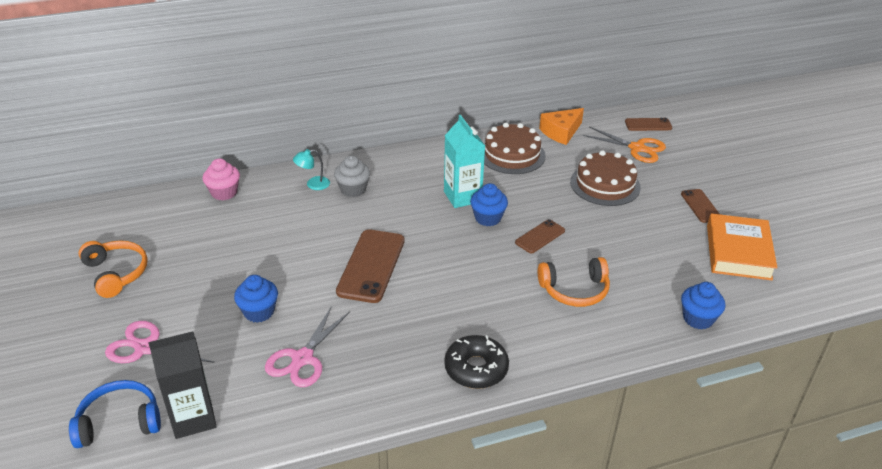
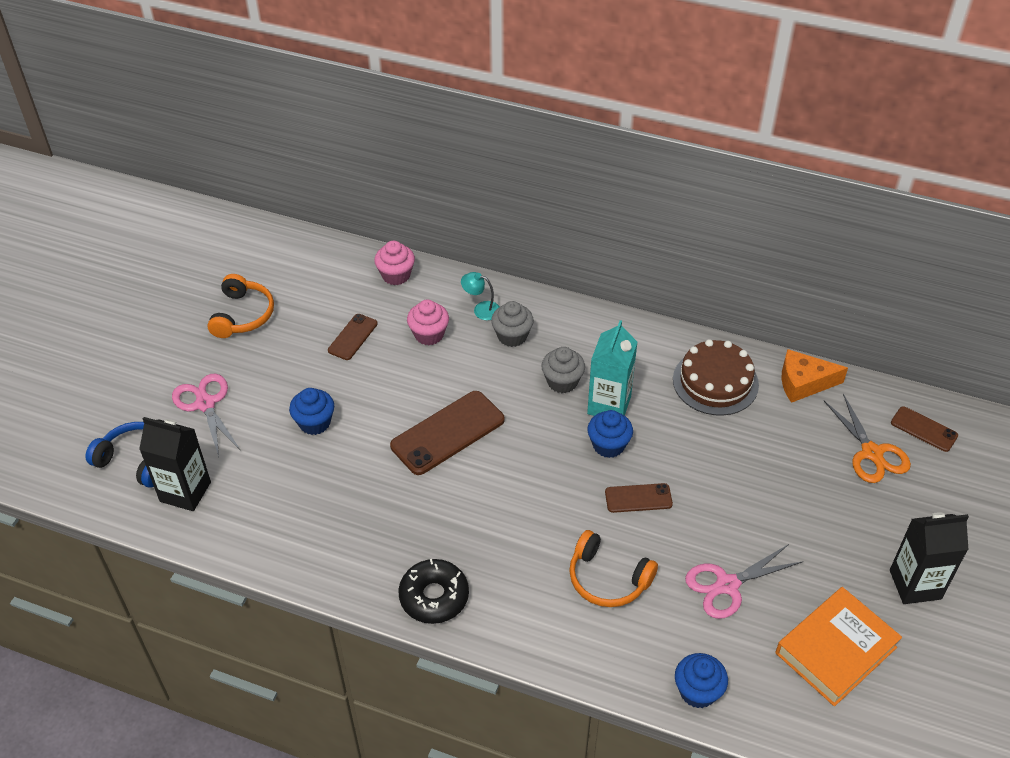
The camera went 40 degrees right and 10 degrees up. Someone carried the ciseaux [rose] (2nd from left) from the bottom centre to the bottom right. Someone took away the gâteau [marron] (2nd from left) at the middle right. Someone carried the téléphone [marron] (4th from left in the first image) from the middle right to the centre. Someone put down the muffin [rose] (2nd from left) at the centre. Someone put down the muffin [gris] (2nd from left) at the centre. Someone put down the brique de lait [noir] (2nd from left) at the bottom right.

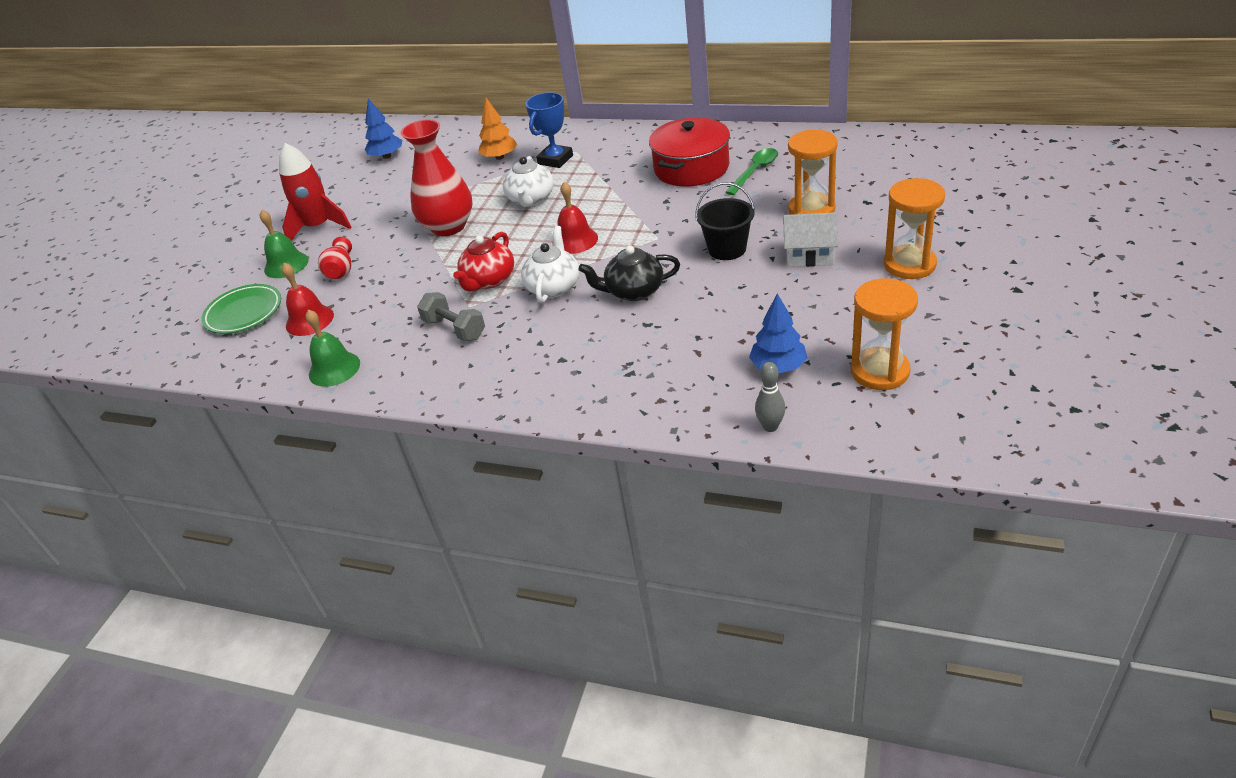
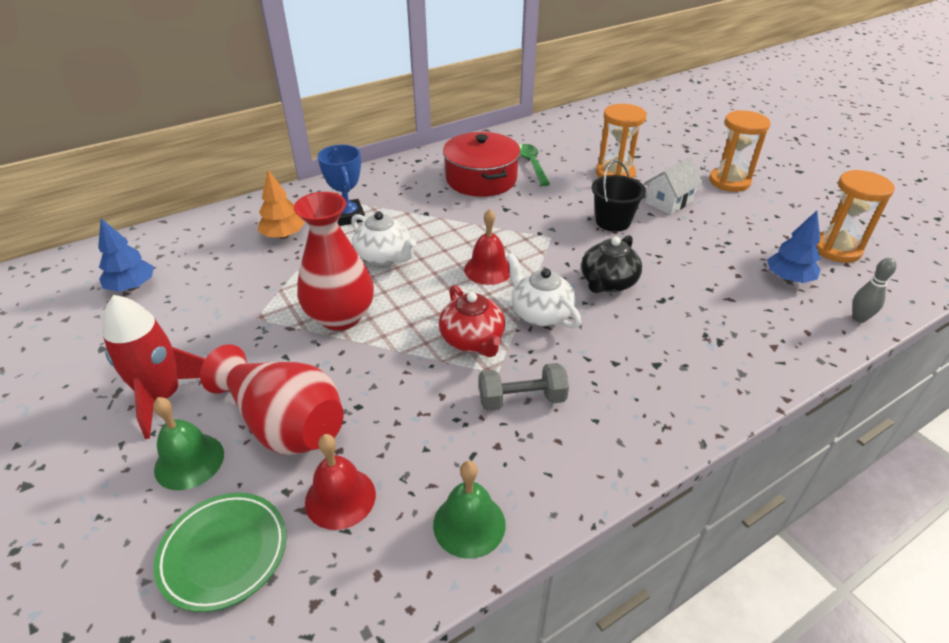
The camera went 55 degrees left and 0 degrees up. Someone scaled the vase [rouge] (1st from left) at the top left by 1.96.

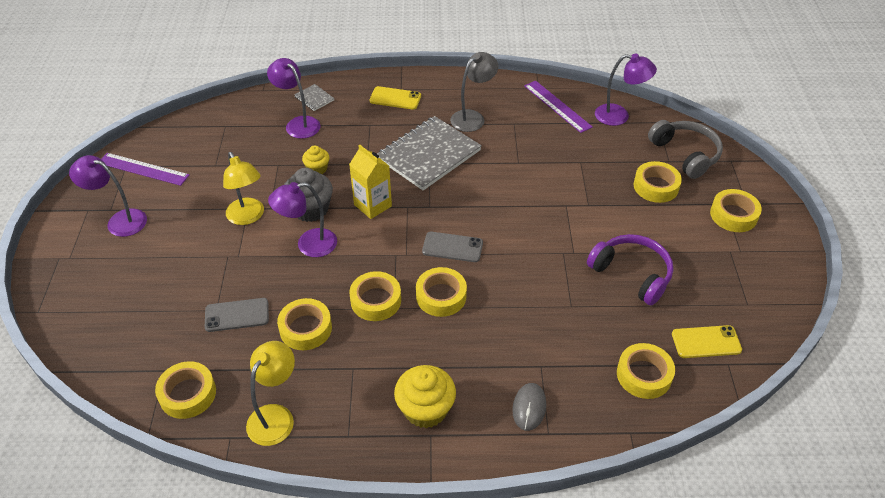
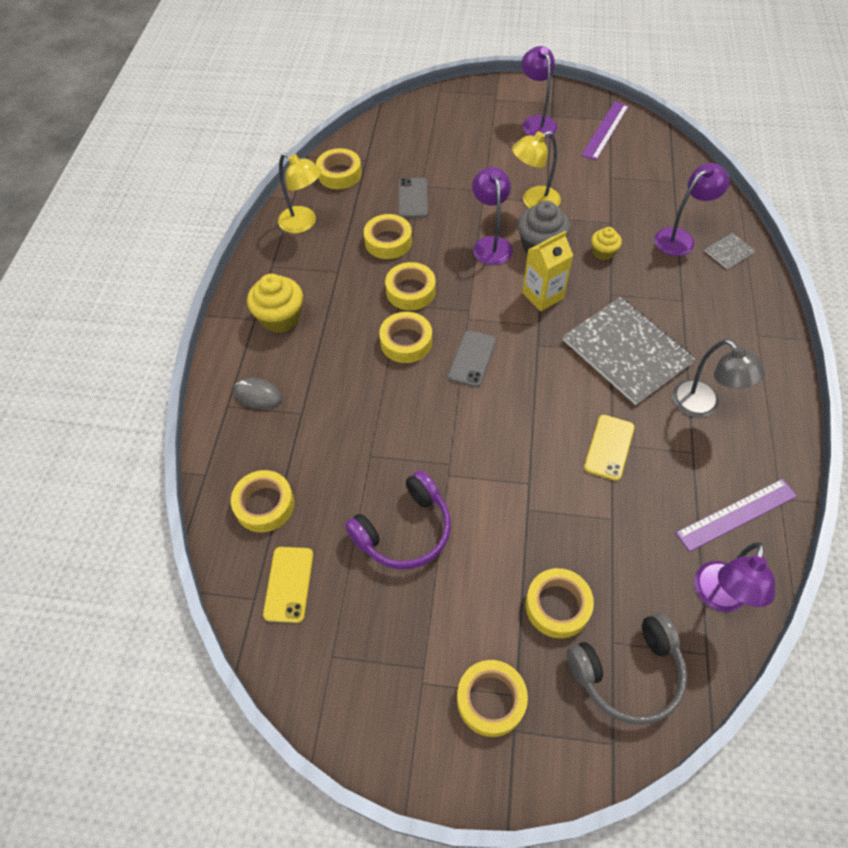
The camera went 100 degrees right and 10 degrees up. Someone rotated the lampe [violet] (1st from left in the first image) at the middle left by 45 degrees counterclockwise. Someone carried the téléphone [jaune] (1st from left in the first image) from the top centre to the middle right.

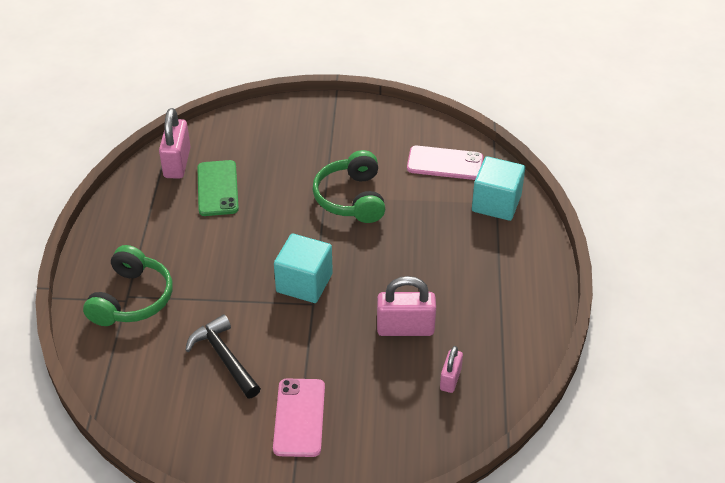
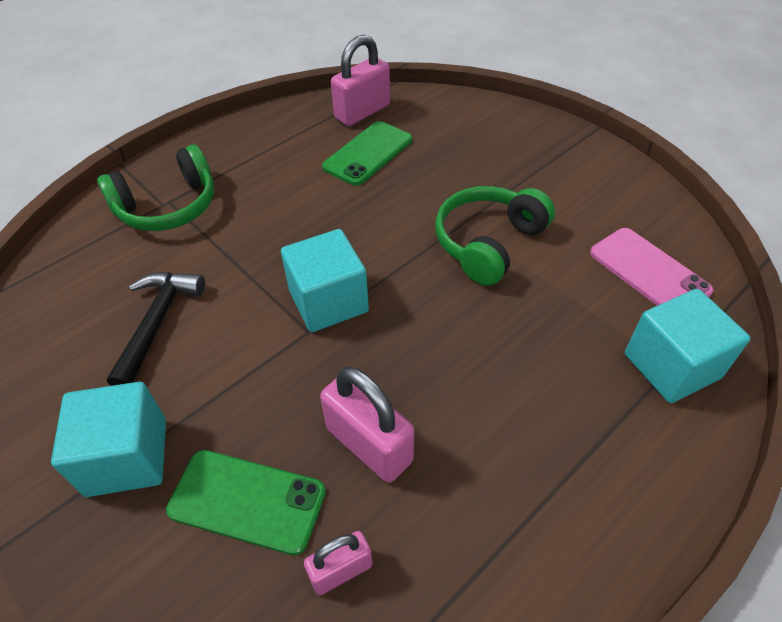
The camera went 45 degrees right and 5 degrees up. Someone swapped the téléphone [rose] (1st from left) at the bottom centre for the cube [turquoise] (1st from left) at the bottom left. Someone put down the téléphone [vert] (1st from left) at the bottom left.

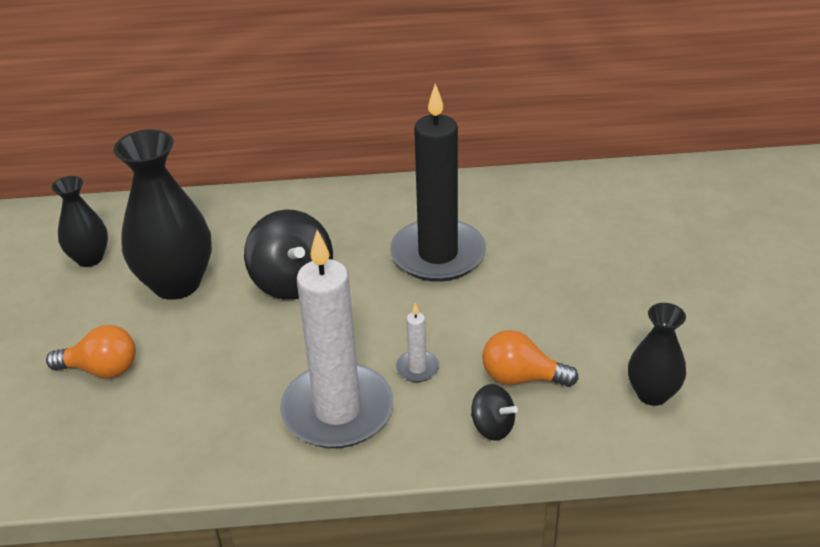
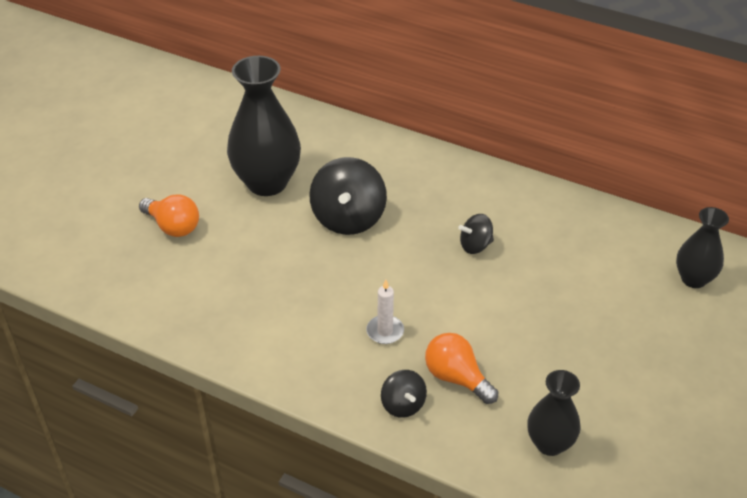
The camera went 30 degrees right and 5 degrees up. Someone carried the vase [noir] (1st from left in the first image) from the middle left to the middle right. Someone took away the bougie [blanc] (1st from left) at the centre. Someone swapped the bougie [noir] at the centre for the toupie [noir] (3rd from left) at the centre.

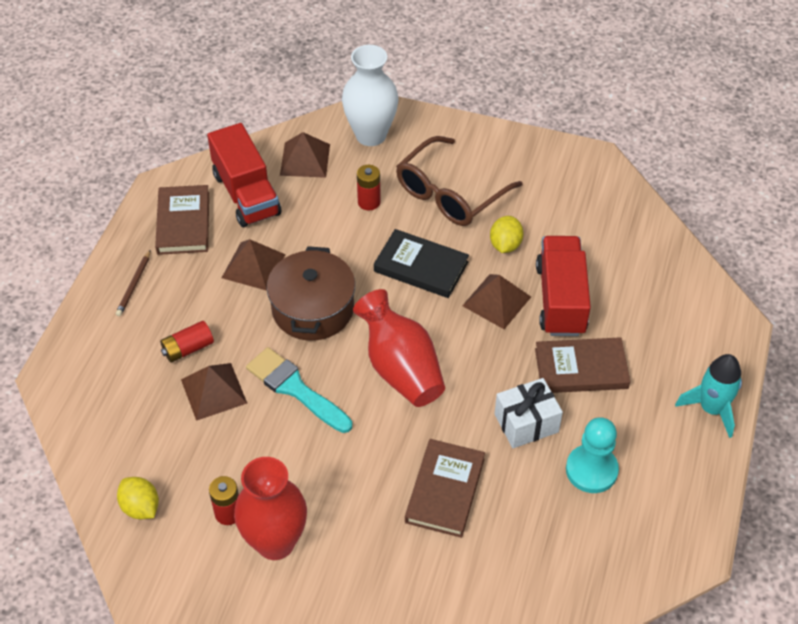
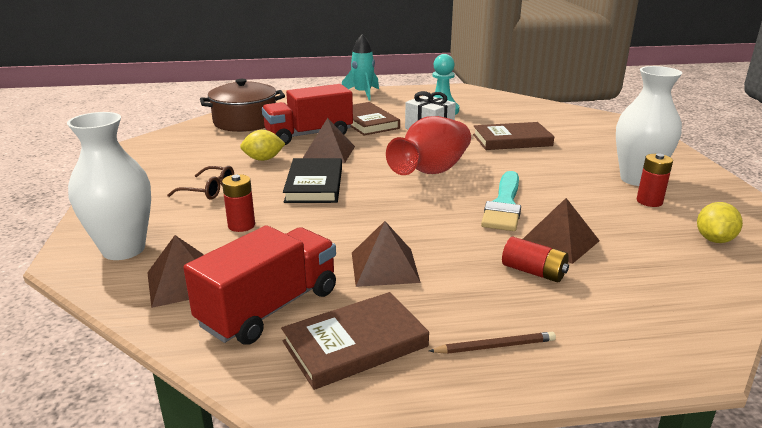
The camera went 115 degrees left and 25 degrees down. Someone repainted the vase [rouge] (1st from left) at the bottom centre, which became the vase [blanc] (2nd from left) at the top right. Someone carried the marmite [marron] from the centre to the top left. Someone scaled the lunettes [marron] at the top centre by 0.51.

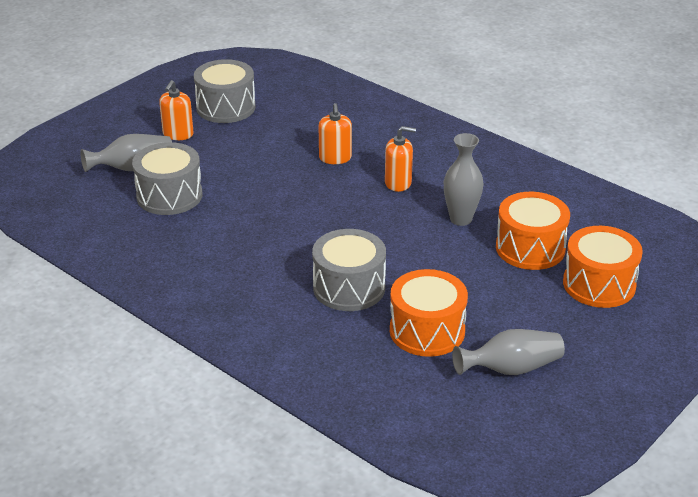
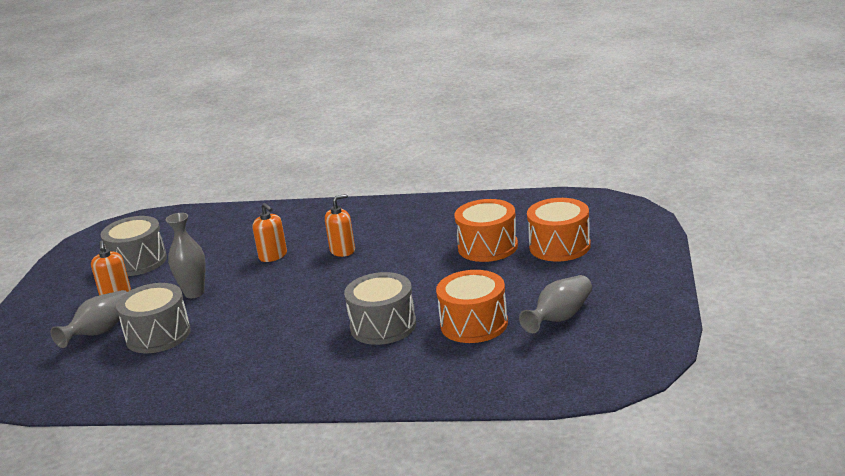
The camera went 30 degrees left and 10 degrees down. Someone carried the vase [gris] (2nd from left) from the centre to the middle left.

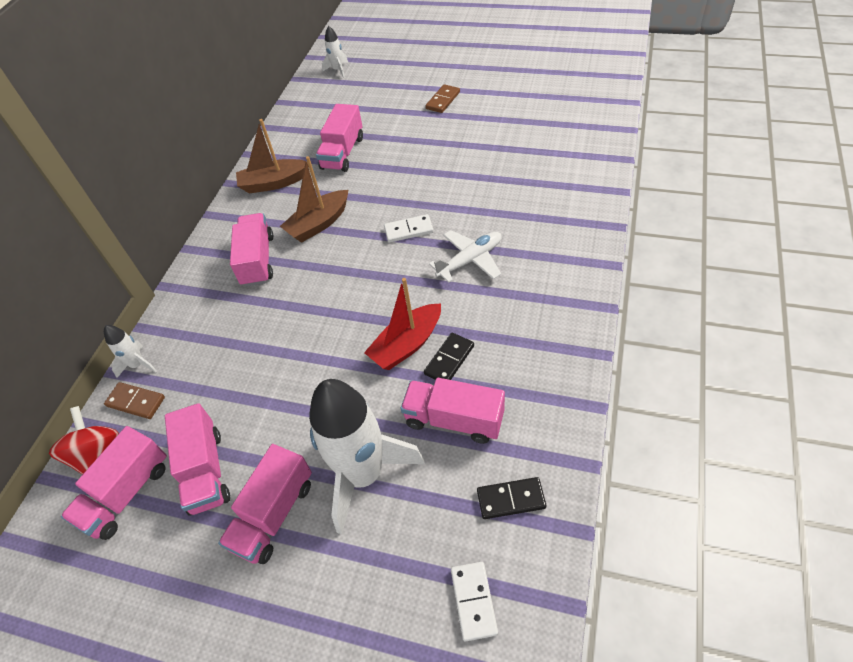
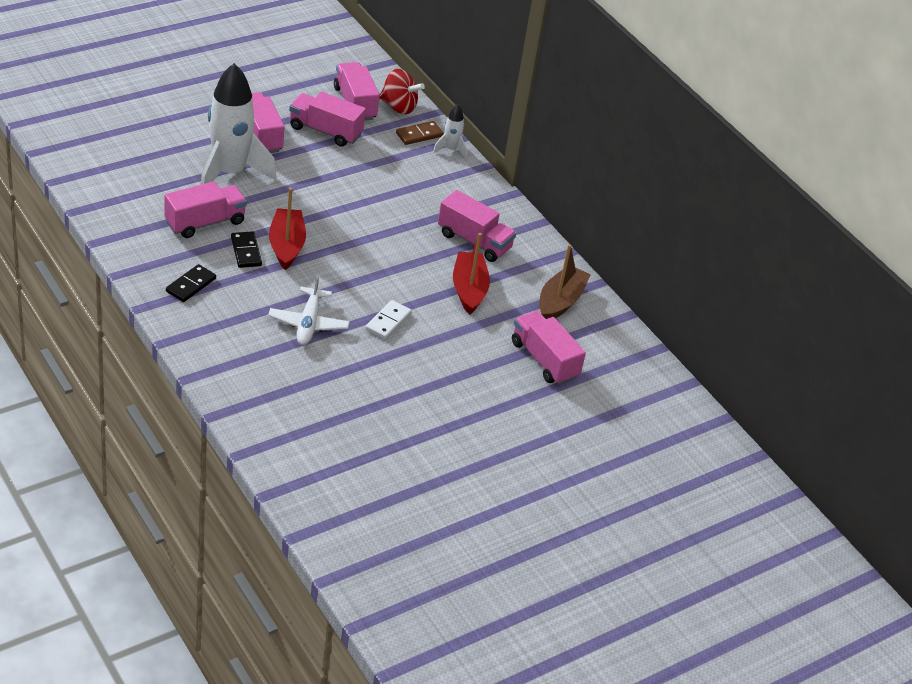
The camera went 120 degrees right and 10 degrees down. Someone repainted the bateau [marron] (2nd from left) at the top centre, which became the bateau [rouge] (2nd from left) at the centre. Someone took away the fusée [blanc] (2nd from left) at the top centre. Someone took away the domino [marron] (2nd from left) at the top centre. Someone took away the domino [blanc] (2nd from left) at the bottom centre. Someone carried the domino [noir] (2nd from left in the first image) from the bottom centre to the middle left.

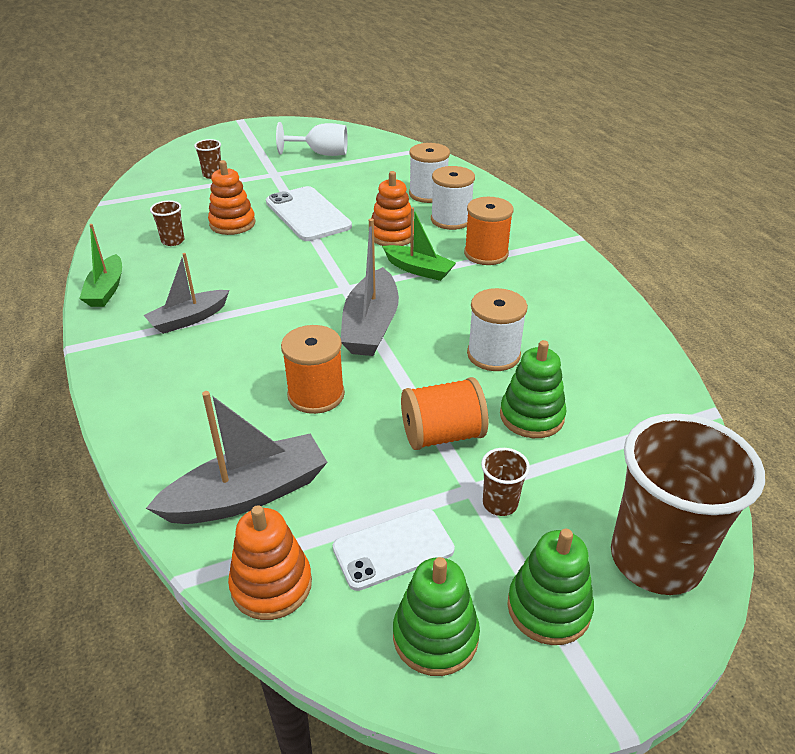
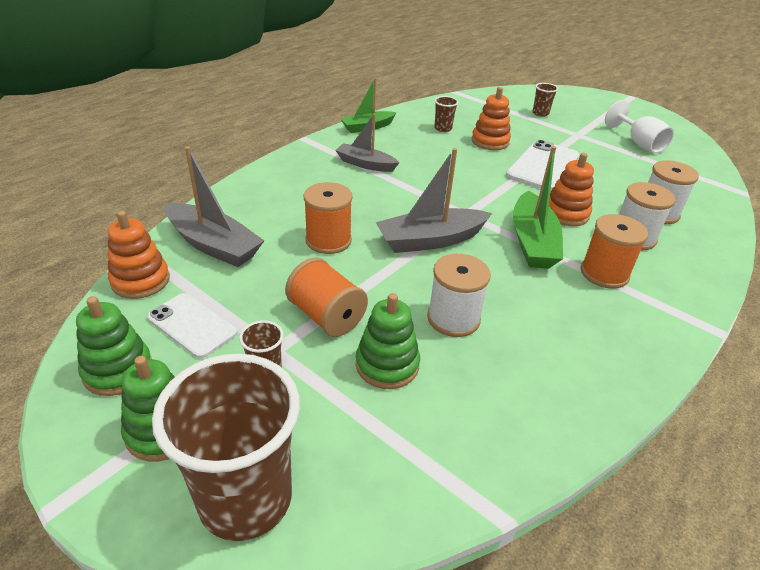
The camera went 60 degrees right and 0 degrees up. Someone scaled the bateau [vert] (2nd from left) at the top centre by 1.51.

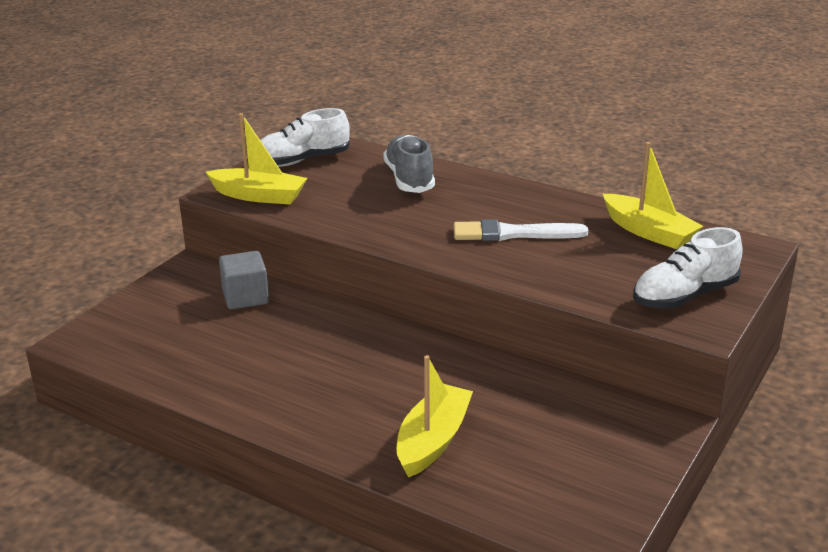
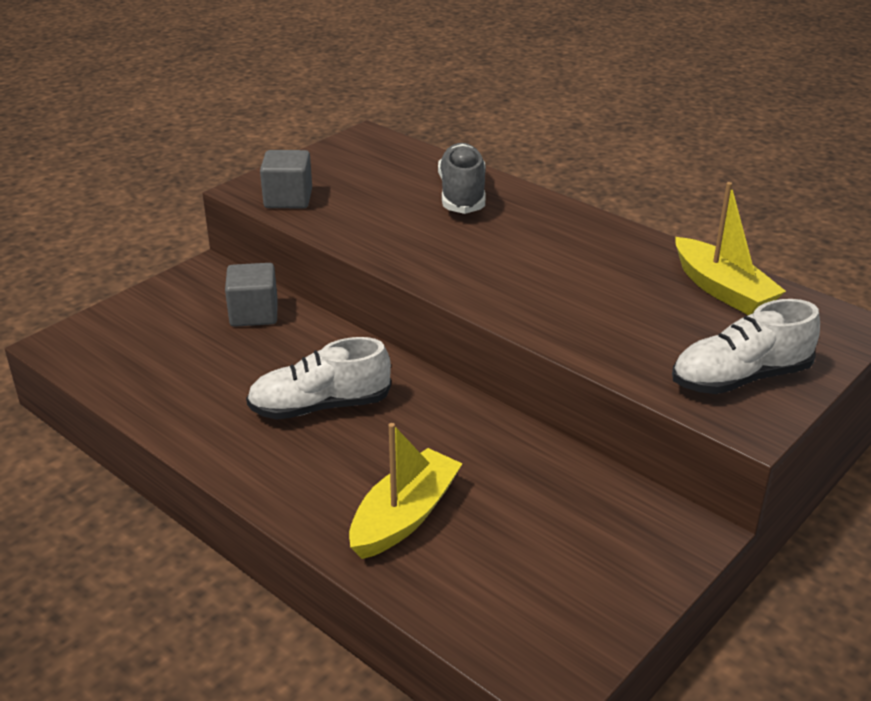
The camera went 10 degrees right and 5 degrees up. Someone swapped the bateau [jaune] (1st from left) at the top left for the cube [gris] (2nd from left) at the top left. Someone carried the chaussure [blanc] (1st from left) from the top centre to the centre. Someone took away the pinceau [blanc] at the centre.

